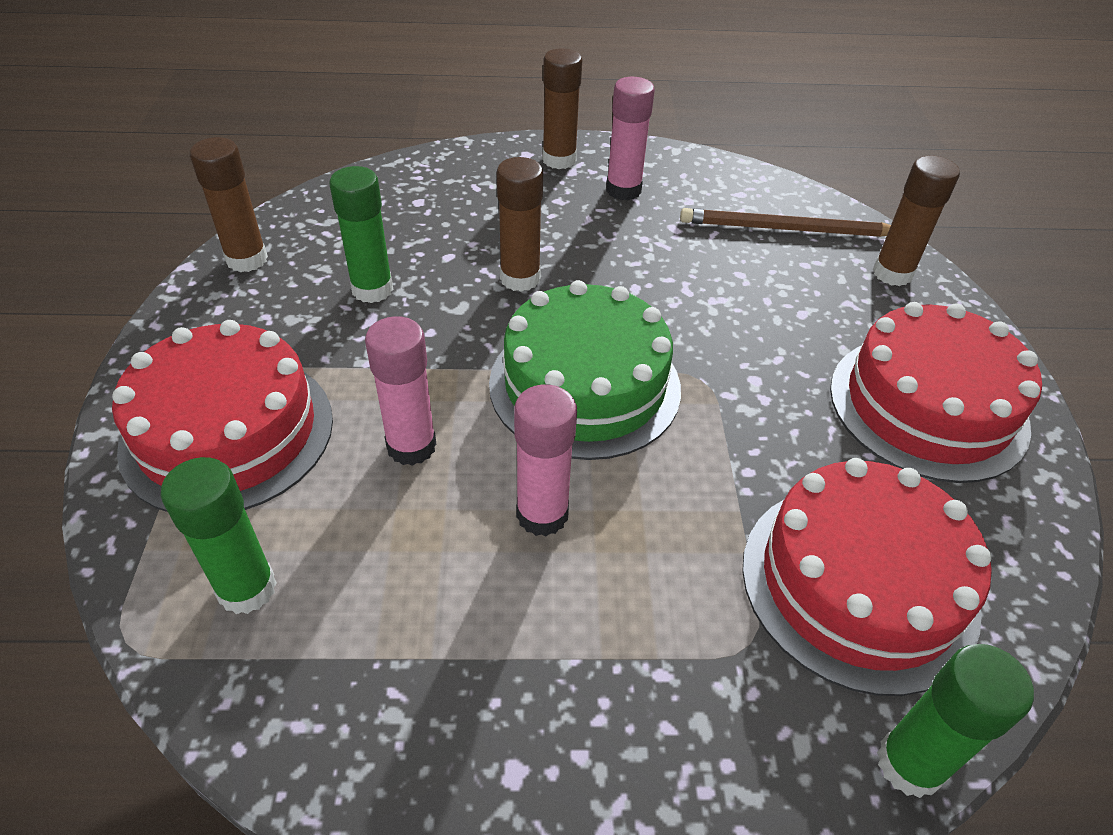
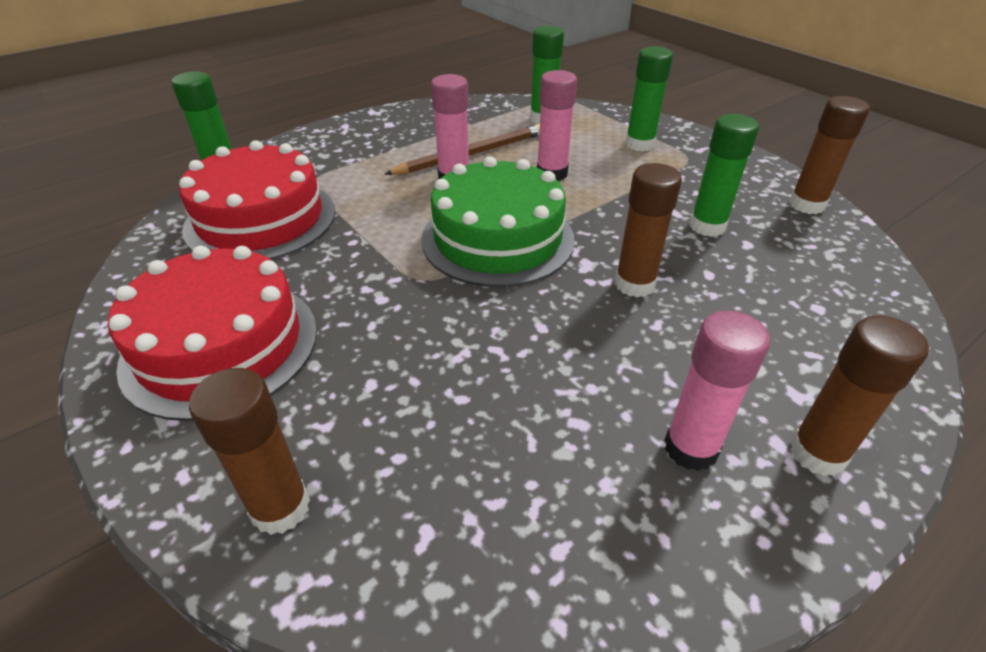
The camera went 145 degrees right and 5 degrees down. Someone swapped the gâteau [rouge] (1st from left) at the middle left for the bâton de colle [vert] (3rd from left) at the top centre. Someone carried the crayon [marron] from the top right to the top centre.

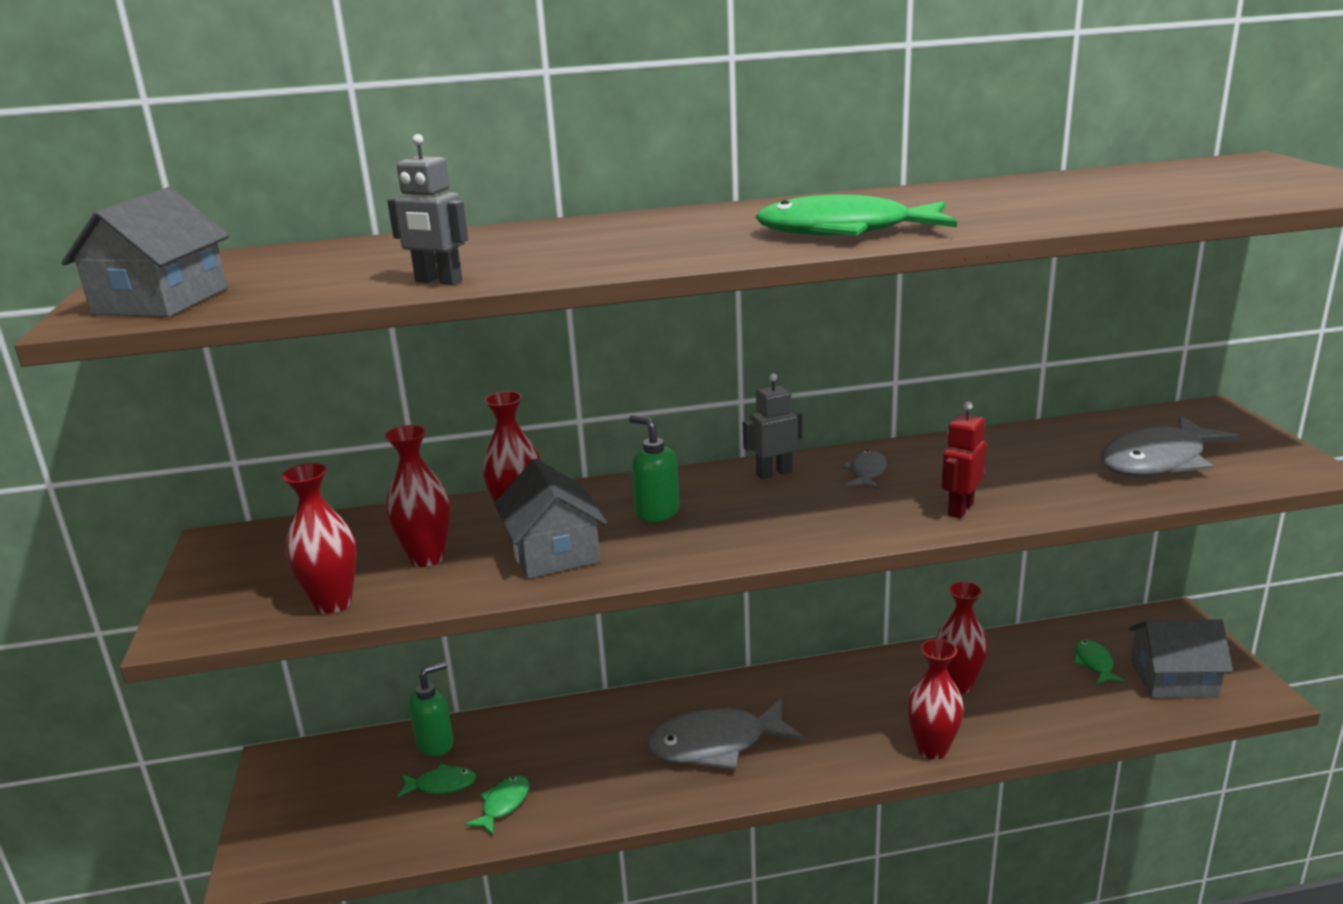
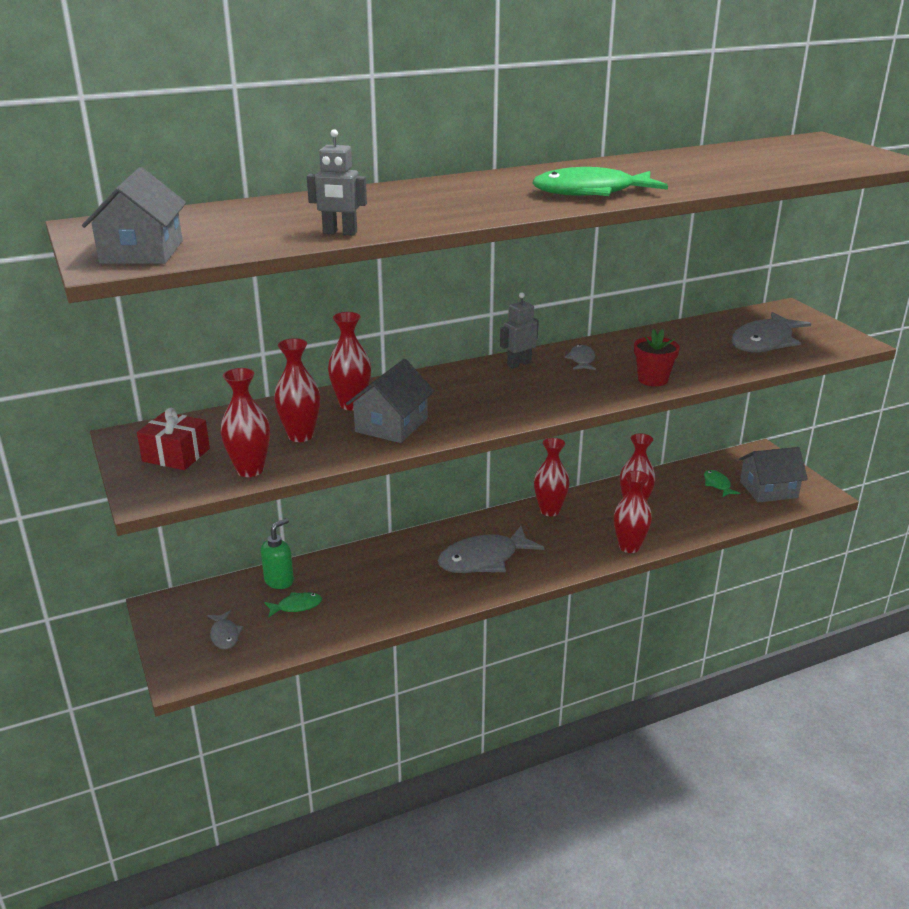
The camera went 15 degrees left and 5 degrees up. Someone took away the poisson [vert] (2nd from left) at the bottom centre. Someone rotated the maison [gris] (2nd from left) at the centre by 60 degrees clockwise. Someone took away the distributeur de savon [vert] (2nd from left) at the centre. Someone swapped the robot [rouge] at the middle right for the pot de fleurs [rouge] at the middle right. Someone put down the cadeau [rouge] at the middle left. Someone put down the poisson [gris] (1st from left) at the bottom left. Someone put down the vase [rouge] (4th from left) at the centre.

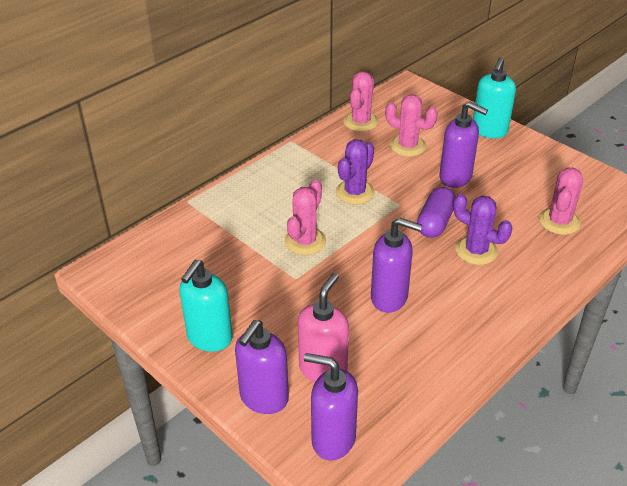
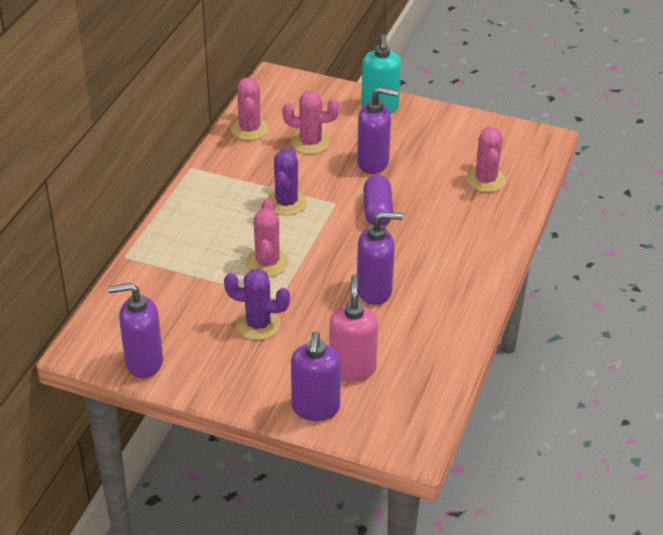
The camera went 25 degrees left and 0 degrees up. Someone took away the distributeur de savon [turquoise] (1st from left) at the middle left. Someone carried the distributeur de savon [violet] (2nd from left in the first image) from the bottom centre to the middle left. Someone carried the cactus [violet] (2nd from left in the first image) from the middle right to the centre.

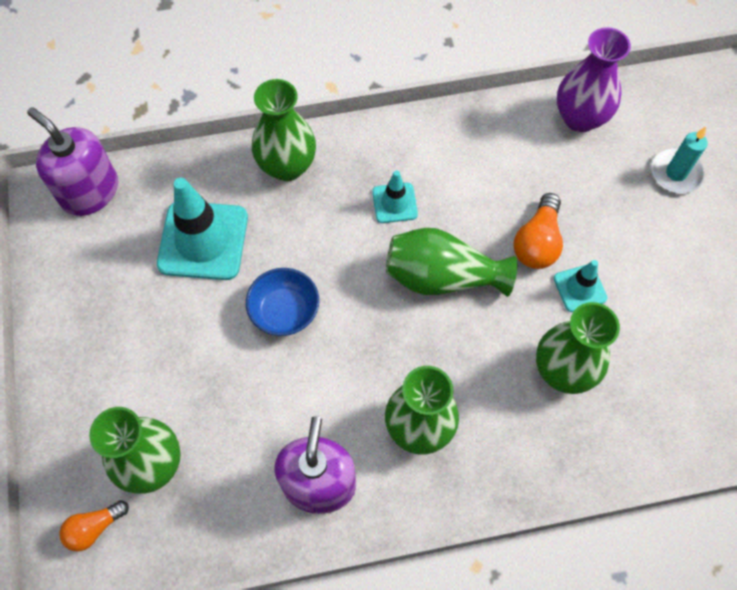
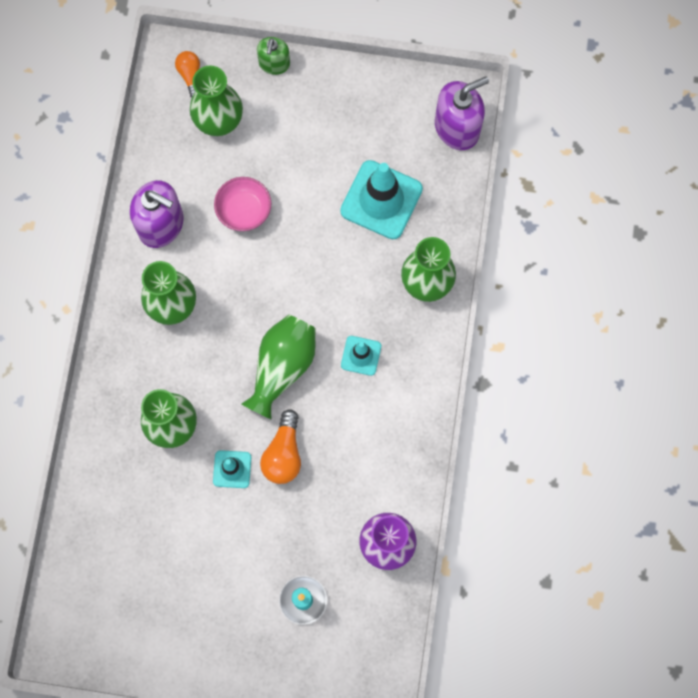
The camera went 110 degrees right and 10 degrees up. Someone took away the bol [bleu] at the centre. Someone rotated the ampoule [orange] (2nd from left) at the middle right by 120 degrees counterclockwise. Someone put down the bol [rose] at the top centre. Someone put down the distributeur de savon [vert] at the top centre.

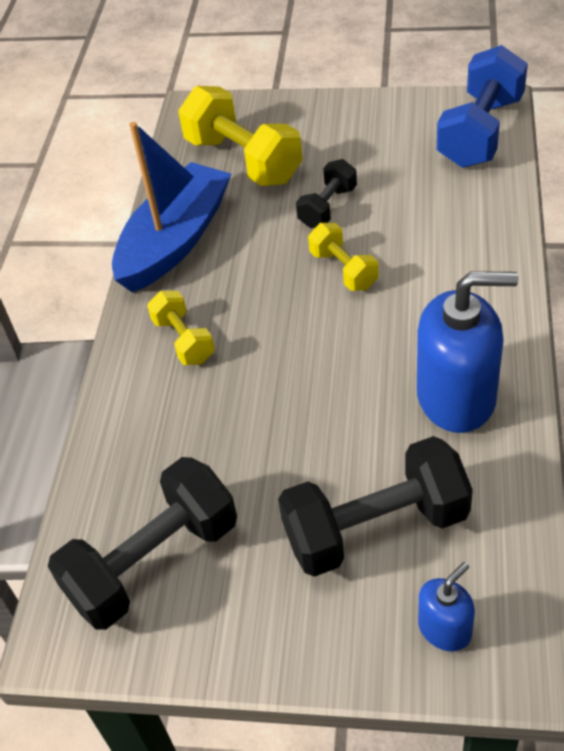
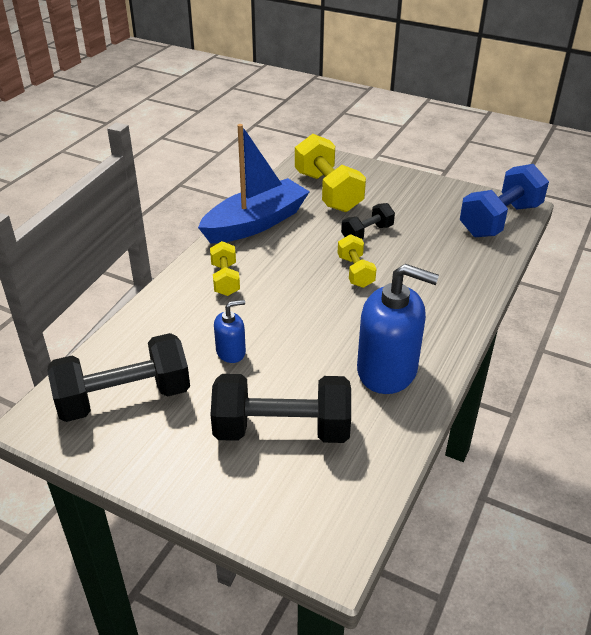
The camera went 15 degrees right and 10 degrees down. Someone carried the distributeur de savon [bleu] (1st from left) from the bottom right to the centre.

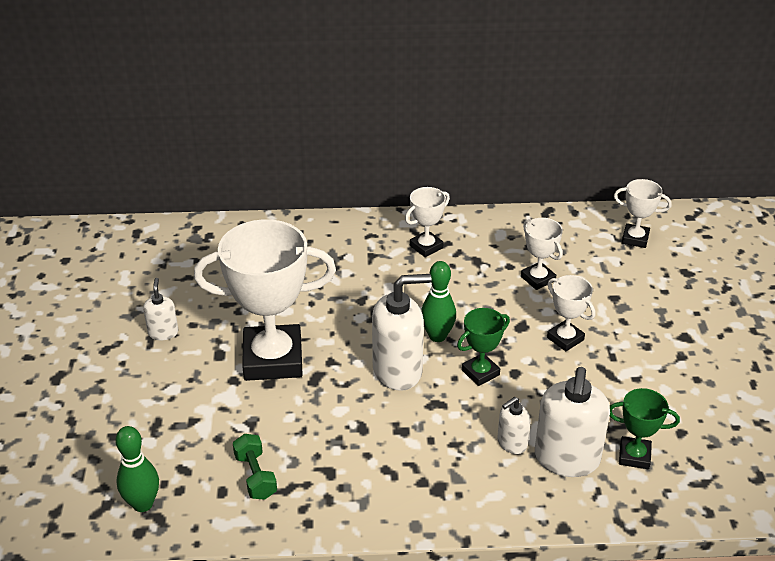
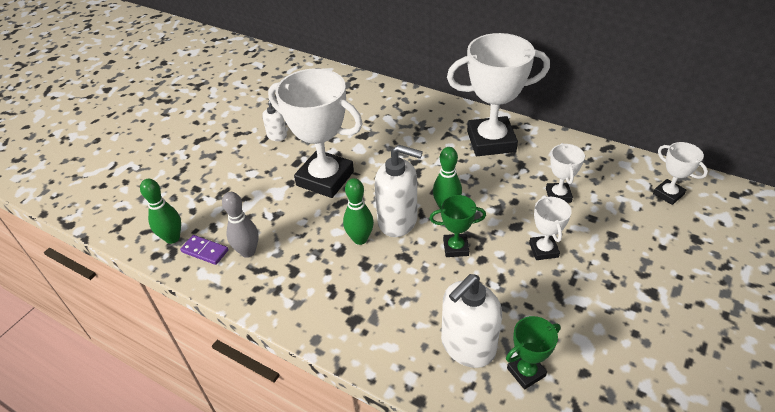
The camera went 35 degrees right and 5 degrees up. Someone swapped the haltère [vert] at the bottom left for the quille [gris] at the middle left. Someone scaled the trophée [blanc] (2nd from left) at the centre by 2.10. Someone took away the distributeur de savon [blanc] (3rd from left) at the bottom centre. Someone rotated the trophée [vert] (2nd from left) at the bottom right by 75 degrees counterclockwise. Someone put down the domino [violet] at the middle left. Someone put down the quille [vert] (2nd from left) at the centre.

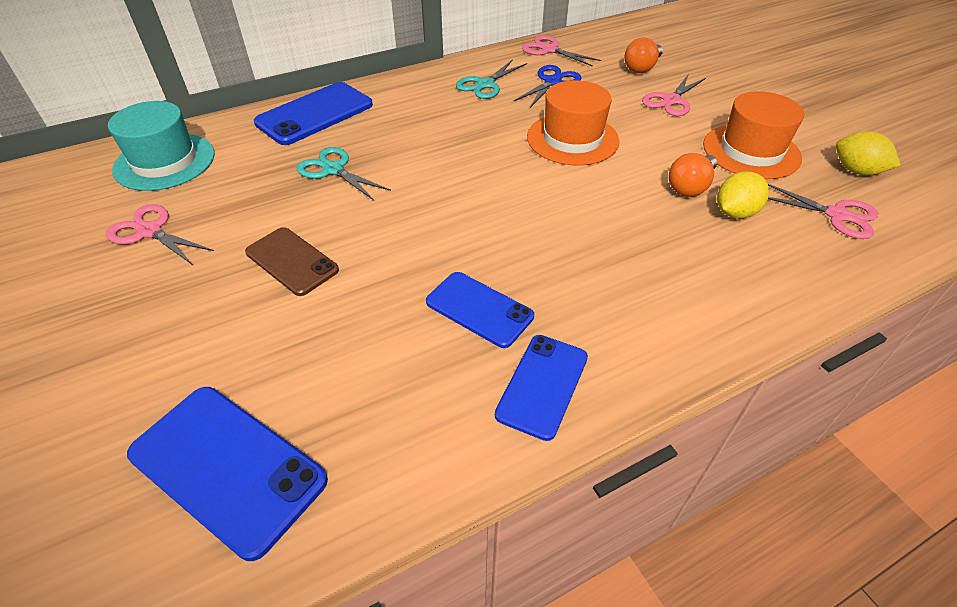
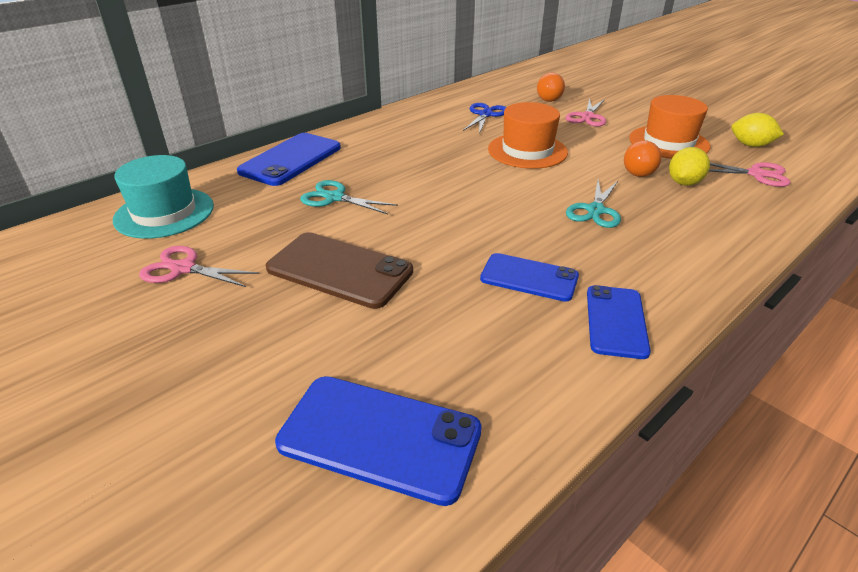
The camera went 15 degrees left and 10 degrees down. Someone scaled the téléphone [marron] at the middle left by 1.52. Someone carried the ciseaux [turquoise] (2nd from left) from the top centre to the middle right. Someone took away the ciseaux [rose] (2nd from left) at the top centre.

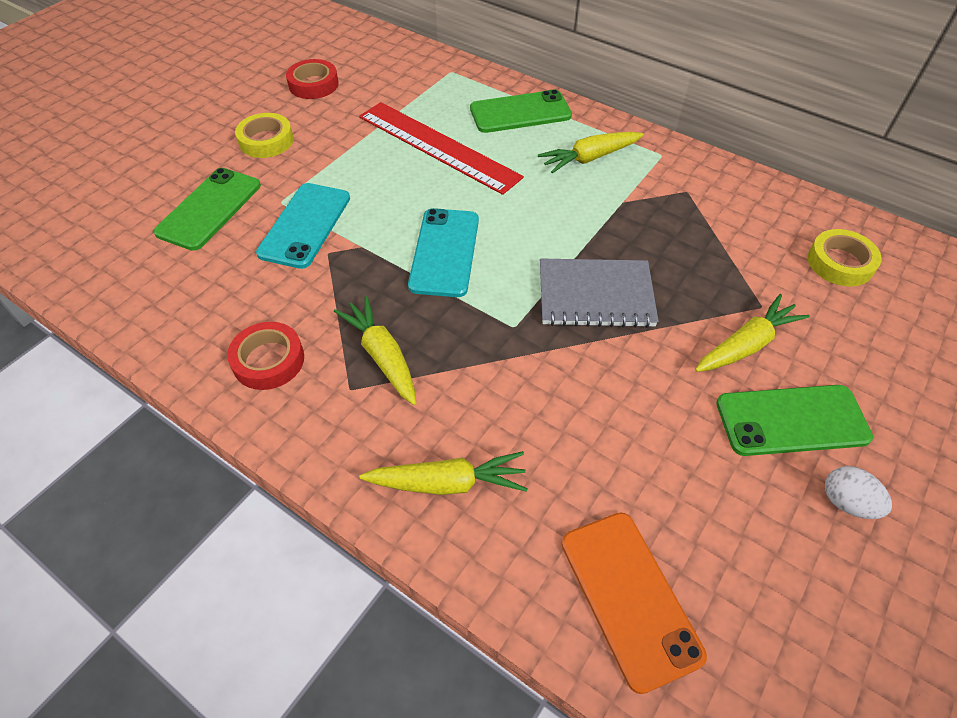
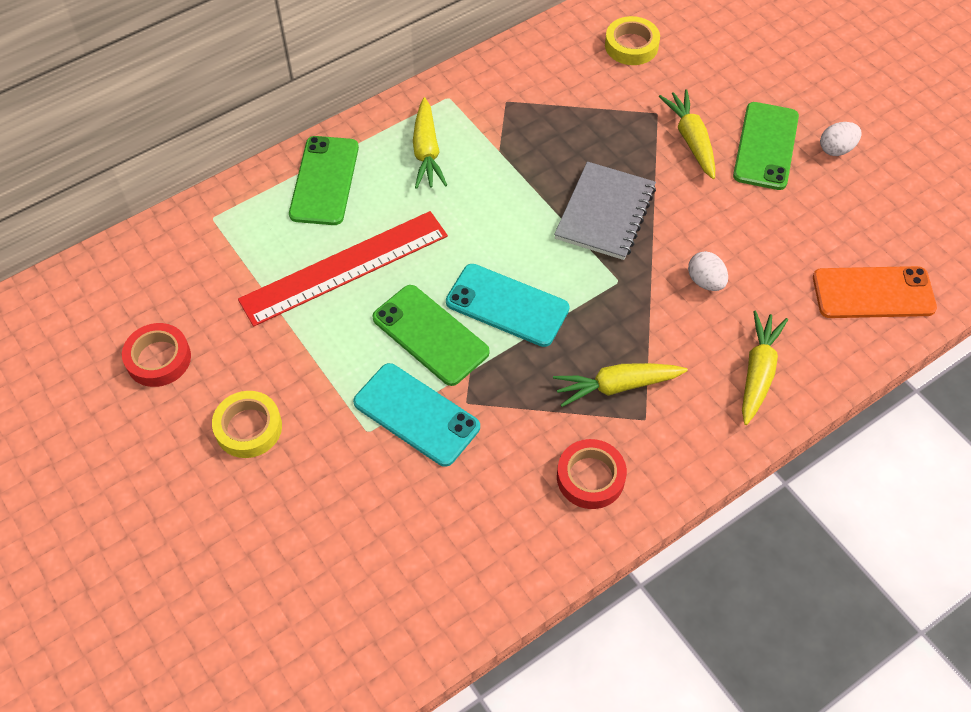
The camera went 70 degrees left and 5 degrees up. Someone carried the téléphone [vert] (1st from left in the first image) from the top left to the centre. Someone put down the œuf [blanc] (1st from left) at the middle right.

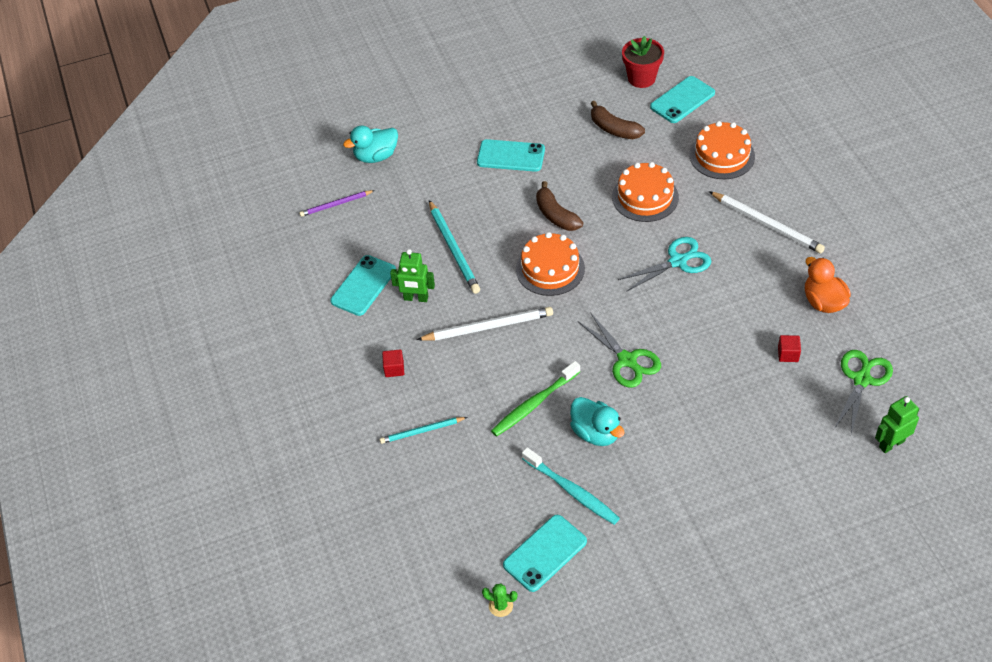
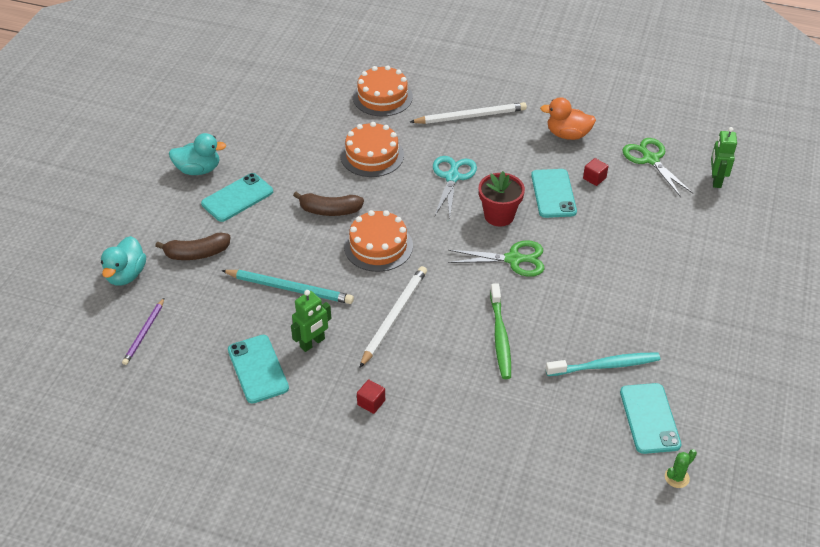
The camera went 55 degrees left and 5 degrees down. Someone took away the crayon [turquoise] (1st from left) at the centre. Someone carried the canard [turquoise] (2nd from left) from the centre to the top left. Someone carried the banane [marron] (2nd from left in the first image) from the top centre to the middle left. Someone carried the pot de fleurs [rouge] from the top centre to the centre. Someone carried the téléphone [turquoise] (4th from left in the first image) from the top right to the middle right.

